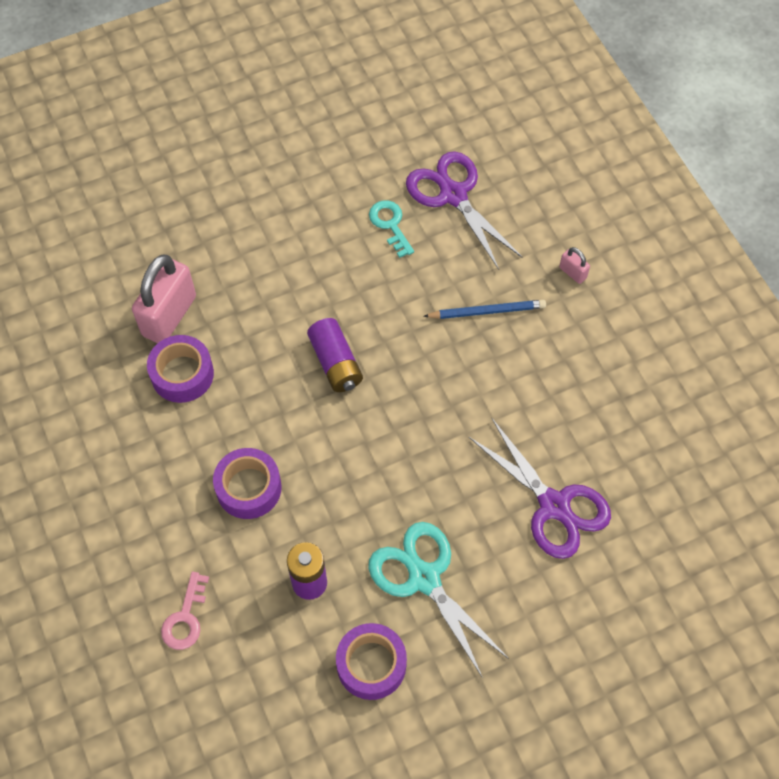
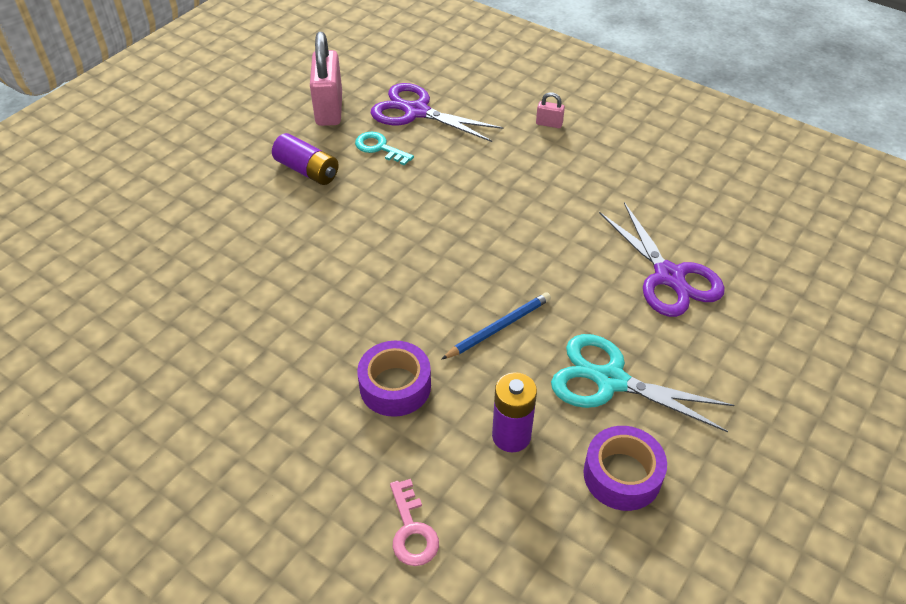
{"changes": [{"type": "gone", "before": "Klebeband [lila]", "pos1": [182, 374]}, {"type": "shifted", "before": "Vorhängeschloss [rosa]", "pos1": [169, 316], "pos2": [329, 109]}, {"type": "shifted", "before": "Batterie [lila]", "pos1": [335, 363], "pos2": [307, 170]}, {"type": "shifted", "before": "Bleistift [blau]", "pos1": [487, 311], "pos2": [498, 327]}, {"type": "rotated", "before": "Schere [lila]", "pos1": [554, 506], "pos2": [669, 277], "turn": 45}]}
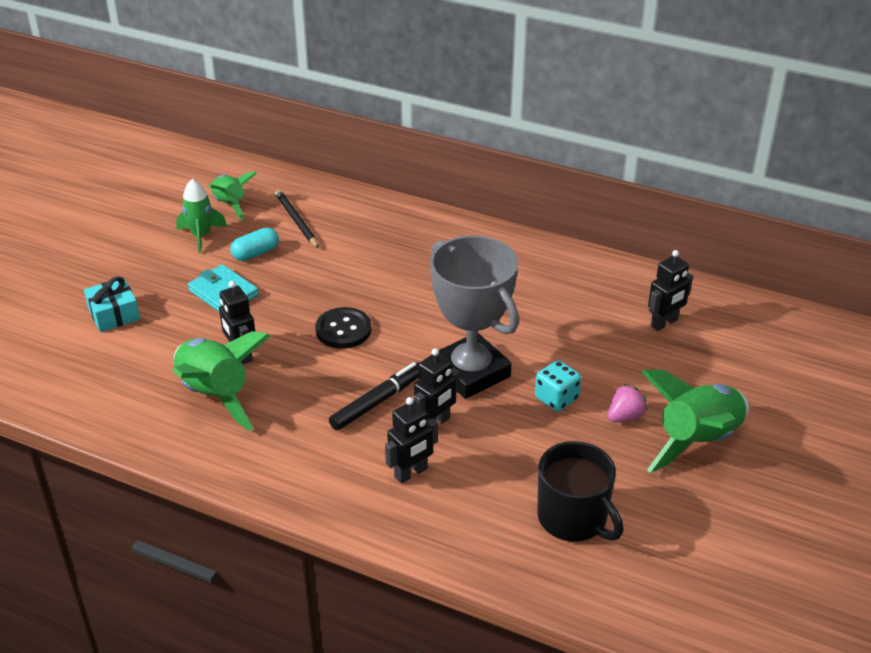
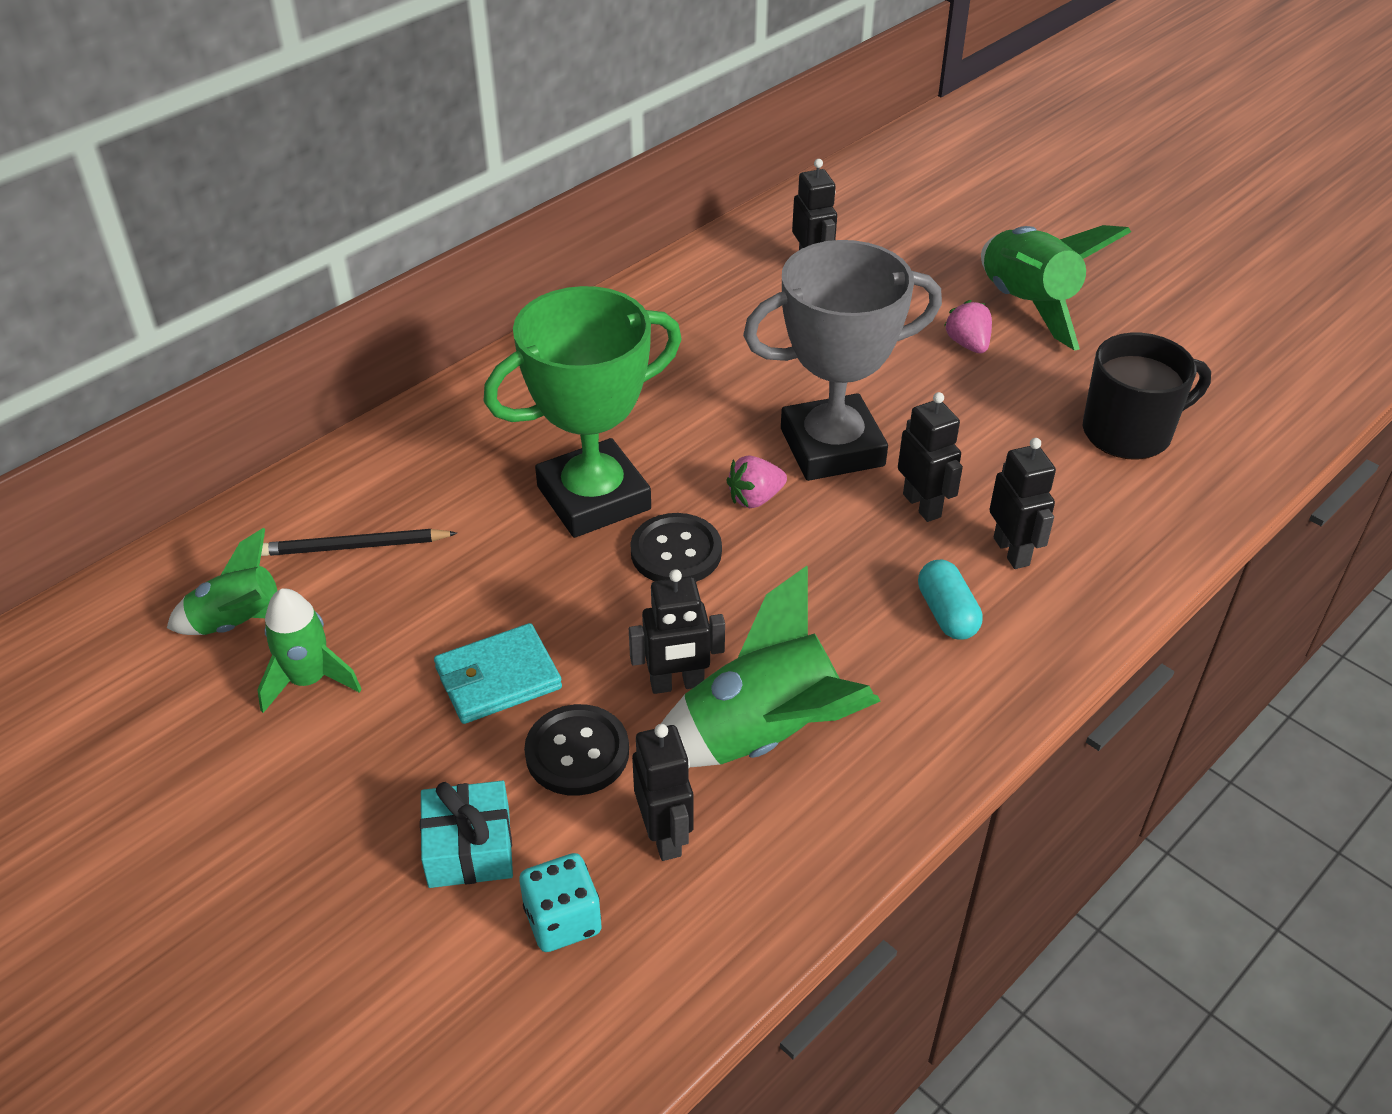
{"changes": [{"type": "gone", "before": "Filzstift [schwarz]", "pos1": [378, 401]}, {"type": "new", "after": "Pokal [grün]", "pos2": [593, 498]}, {"type": "new", "after": "Knopf [schwarz]", "pos2": [577, 752]}, {"type": "new", "after": "Roboter [schwarz]", "pos2": [665, 835]}, {"type": "new", "after": "Erdbeere [rosa]", "pos2": [755, 498]}, {"type": "shifted", "before": "Kapsel [türkis]", "pos1": [255, 253], "pos2": [947, 613]}, {"type": "shifted", "before": "Spielwürfel [türkis]", "pos1": [556, 398], "pos2": [562, 920]}]}
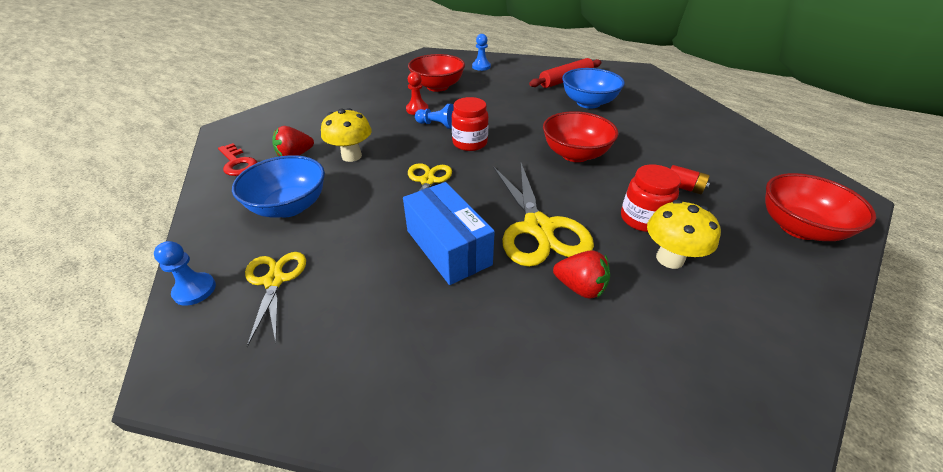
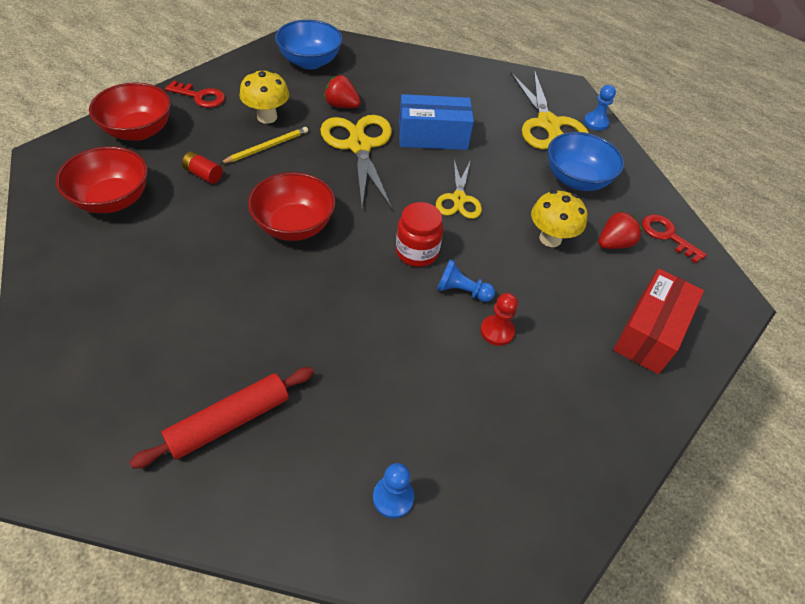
{"changes": [{"type": "new", "after": "Schlüssel [rot]", "pos2": [200, 97]}, {"type": "new", "after": "Schachtel [rot]", "pos2": [649, 333]}, {"type": "shifted", "before": "Schüssel [rot]", "pos1": [437, 87], "pos2": [112, 199]}, {"type": "shifted", "before": "Schüssel [blau]", "pos1": [588, 103], "pos2": [310, 62]}, {"type": "swapped", "before": "Einmachglas [rot]", "after": "Bleistift [gelb]", "pos1": [642, 219], "pos2": [267, 147]}, {"type": "rotated", "before": "Schachtel [blau]", "pos1": [448, 247], "pos2": [432, 136], "turn": -60}, {"type": "scaled", "before": "Schere [gelb]", "pos1": [274, 281], "pos2": [548, 124], "scale": 1.68}]}
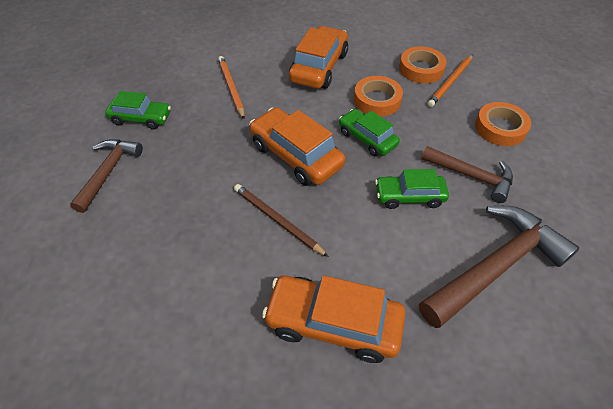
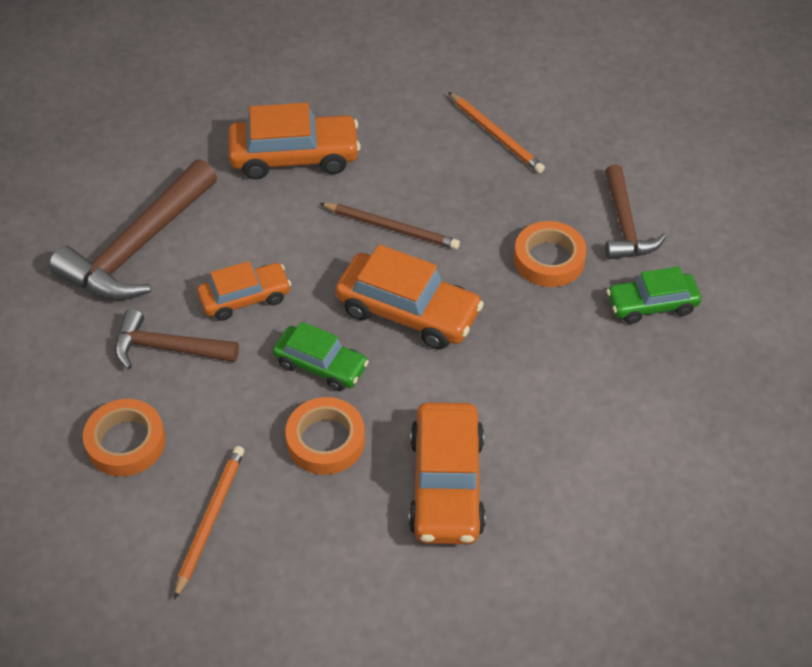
{"changes": [{"type": "shifted", "before": "Bleistift [orange]", "pos1": [231, 88], "pos2": [496, 135]}, {"type": "shifted", "before": "Klebeband [orange]", "pos1": [421, 69], "pos2": [549, 259]}, {"type": "repainted", "before": "Auto [grün]", "after": "Auto [orange]", "pos1": [409, 196], "pos2": [245, 298]}]}
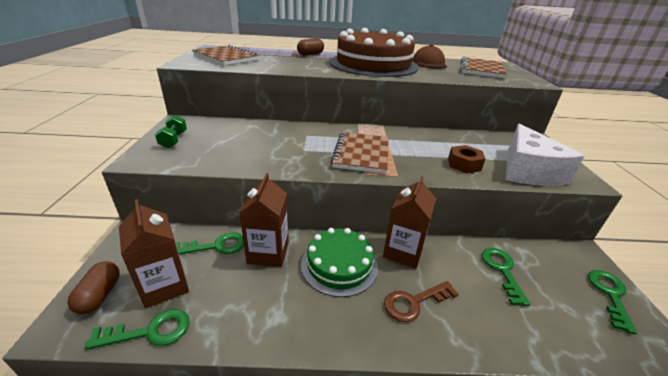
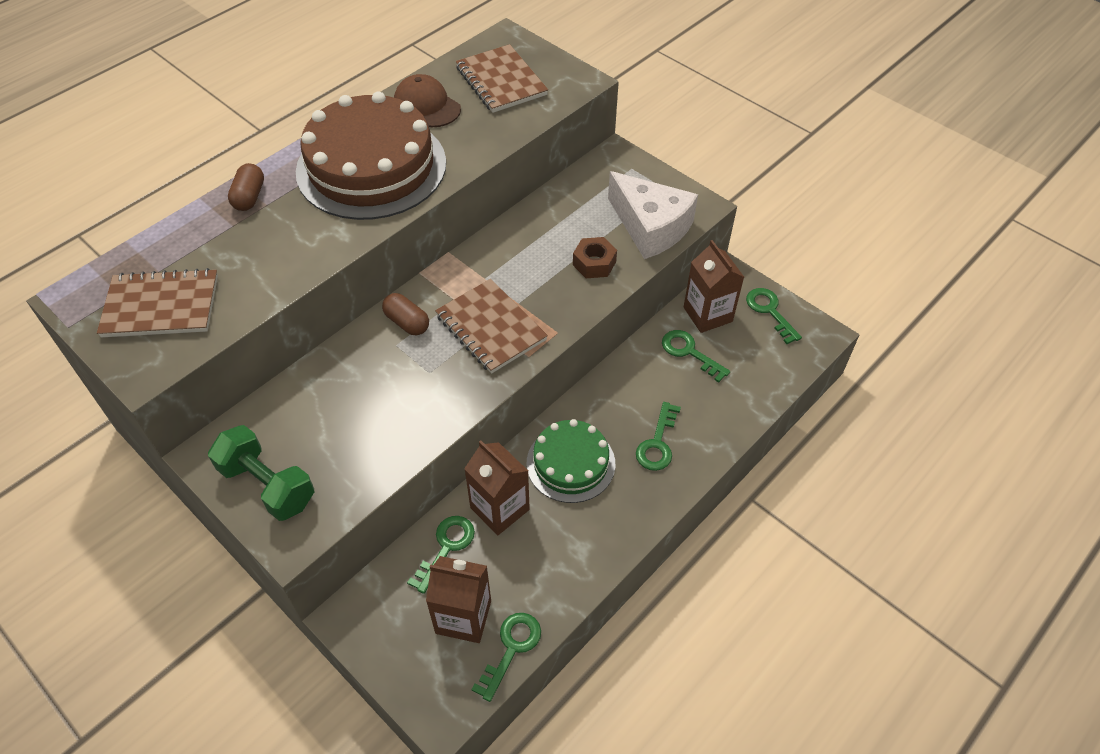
{"changes": [{"type": "shifted", "before": "Kapsel [braun]", "pos1": [100, 295], "pos2": [407, 322]}, {"type": "shifted", "before": "Getränkekarton [braun]", "pos1": [403, 251], "pos2": [707, 314]}, {"type": "repainted", "before": "Schlüssel [braun]", "after": "Schlüssel [grün]", "pos1": [414, 302], "pos2": [657, 443]}, {"type": "scaled", "before": "Hantel [grün]", "pos1": [174, 140], "pos2": [267, 485], "scale": 1.68}]}
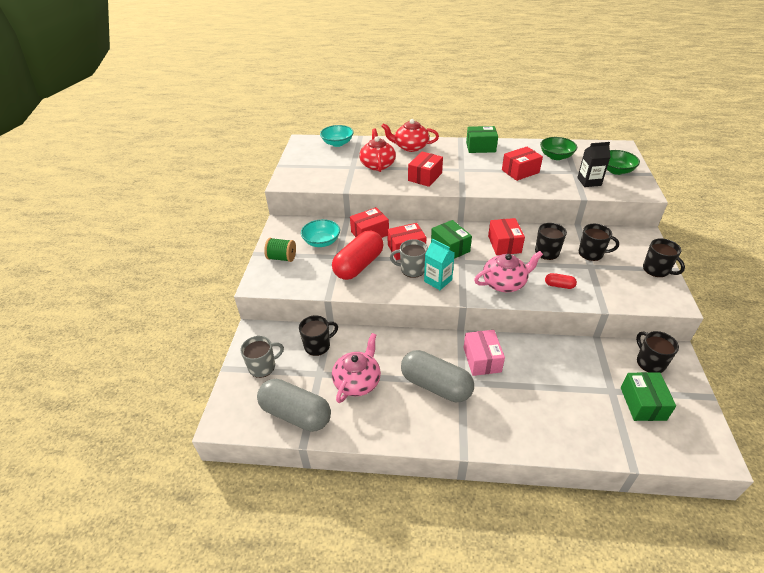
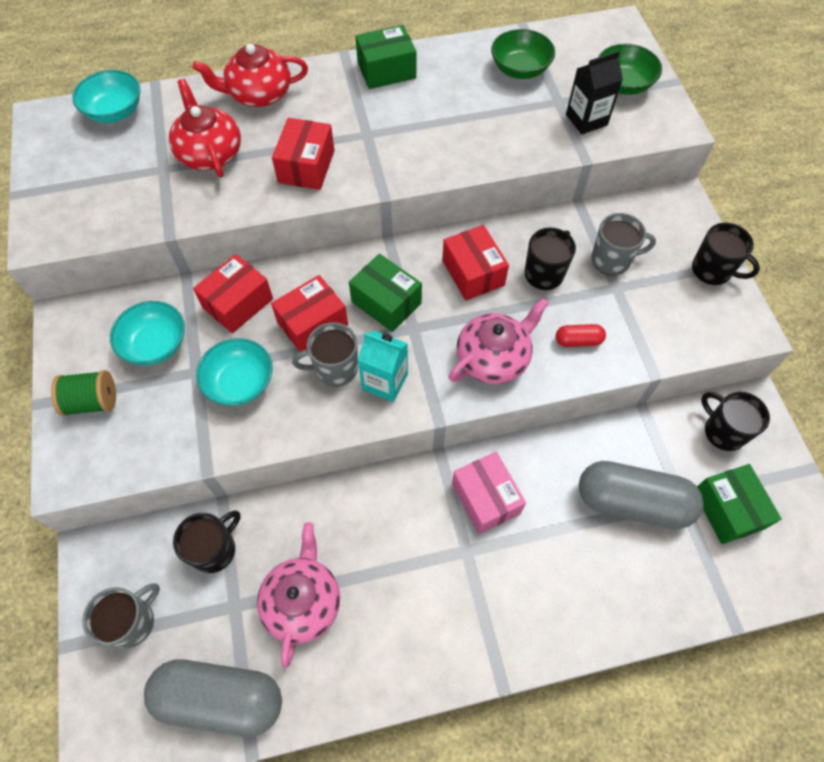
{"changes": [{"type": "gone", "before": "Schachtel [rot]", "pos1": [520, 171]}, {"type": "shifted", "before": "Kapsel [grau]", "pos1": [436, 385], "pos2": [632, 502]}, {"type": "swapped", "before": "Kapsel [rot]", "after": "Schüssel [türkis]", "pos1": [359, 265], "pos2": [240, 382]}, {"type": "repainted", "before": "Tasse [schwarz]", "after": "Tasse [grau]", "pos1": [591, 253], "pos2": [612, 259]}]}
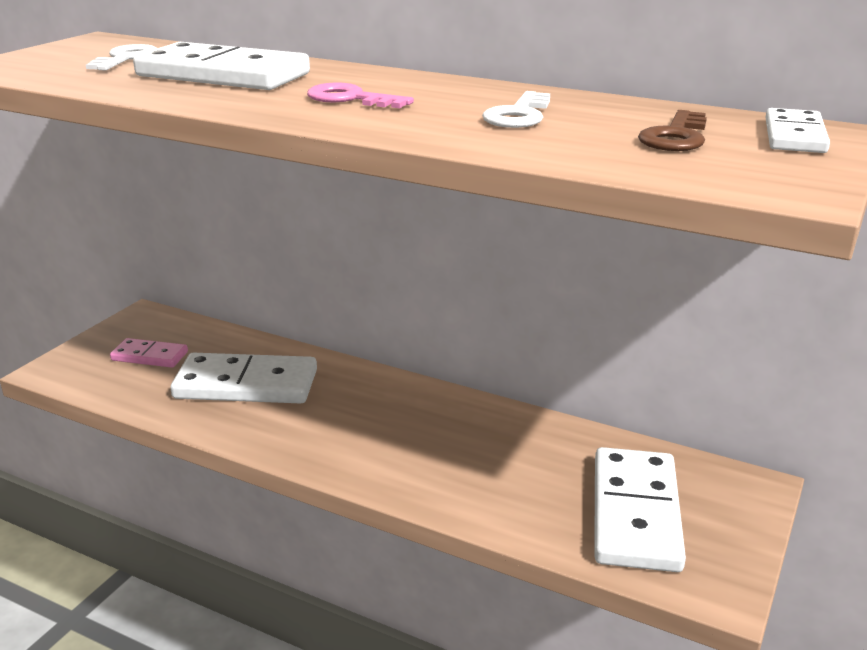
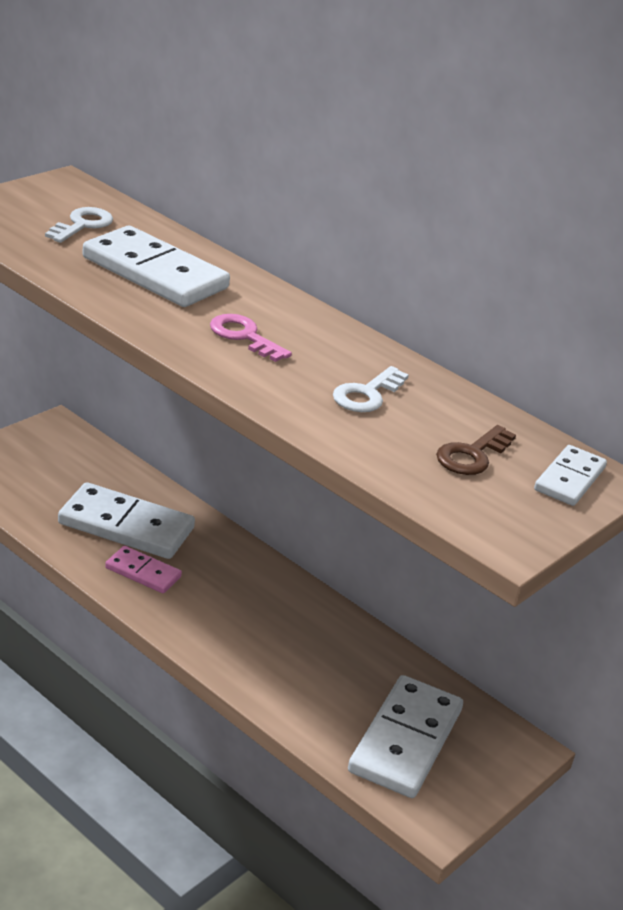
{"changes": [{"type": "shifted", "before": "Dominostein [rosa]", "pos1": [149, 356], "pos2": [143, 572]}]}
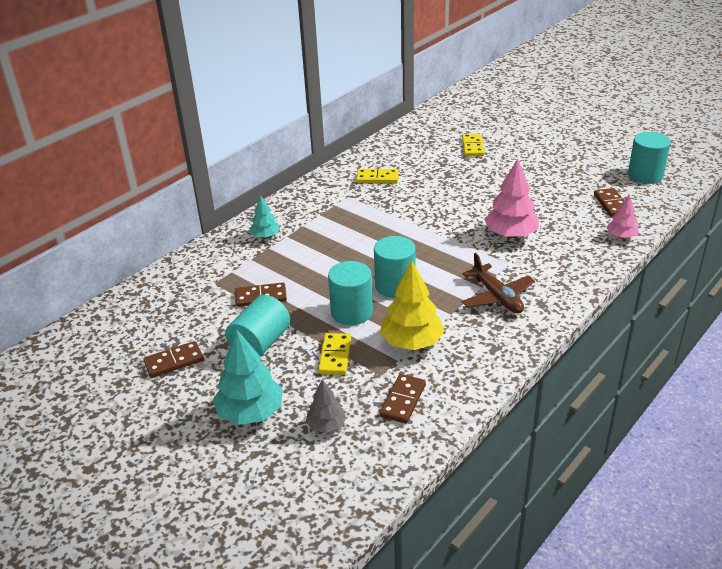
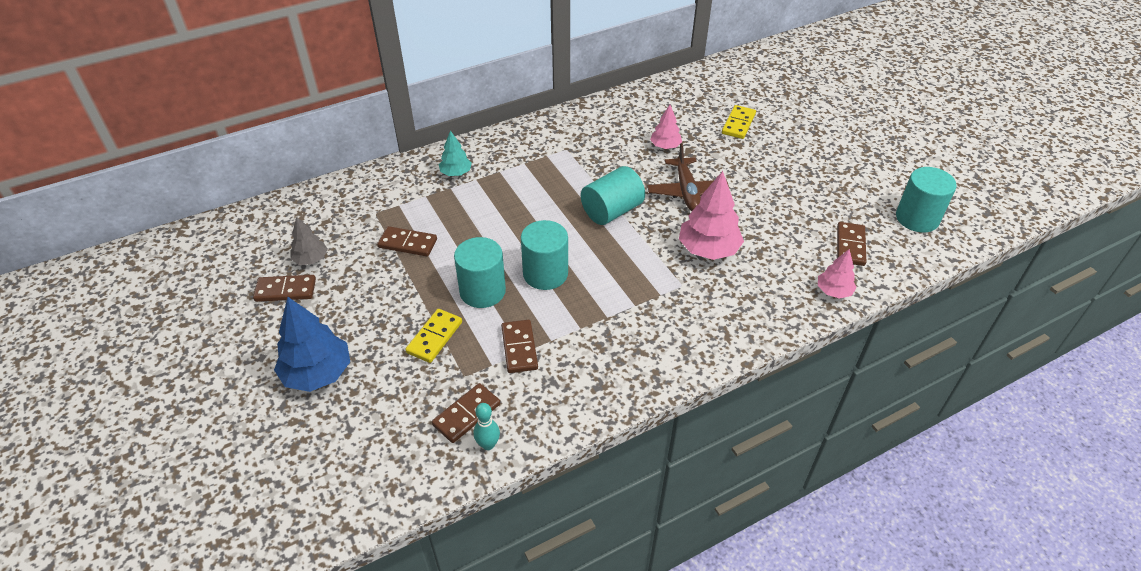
{"changes": [{"type": "gone", "before": "Dominostein [gelb]", "pos1": [377, 178]}, {"type": "new", "after": "Bowlingkegel [türkis]", "pos2": [488, 444]}, {"type": "new", "after": "Baum [rosa]", "pos2": [665, 146]}, {"type": "shifted", "before": "Vollzylinder [türkis]", "pos1": [260, 343], "pos2": [612, 211]}, {"type": "shifted", "before": "Baum [grau]", "pos1": [326, 425], "pos2": [311, 259]}, {"type": "shifted", "before": "Flugzeug [braun]", "pos1": [497, 297], "pos2": [686, 191]}, {"type": "swapped", "before": "Baum [gelb]", "after": "Dominostein [braun]", "pos1": [412, 342], "pos2": [519, 348]}, {"type": "repainted", "before": "Baum [türkis]", "after": "Baum [blau]", "pos1": [251, 412], "pos2": [318, 373]}]}
